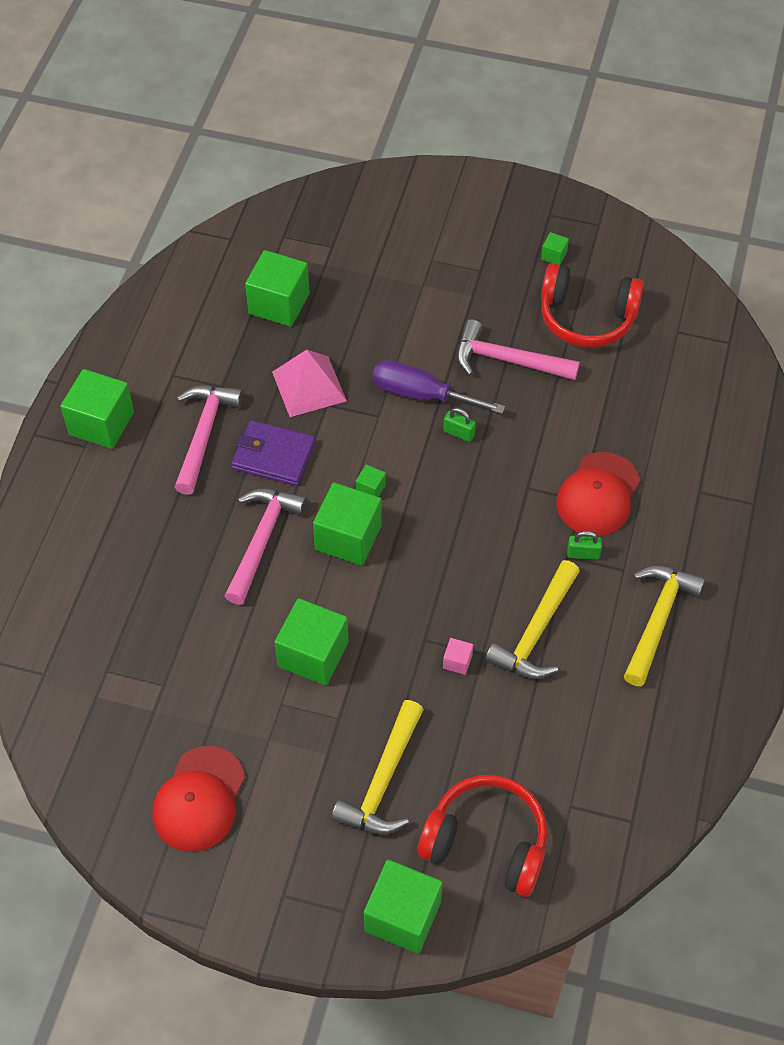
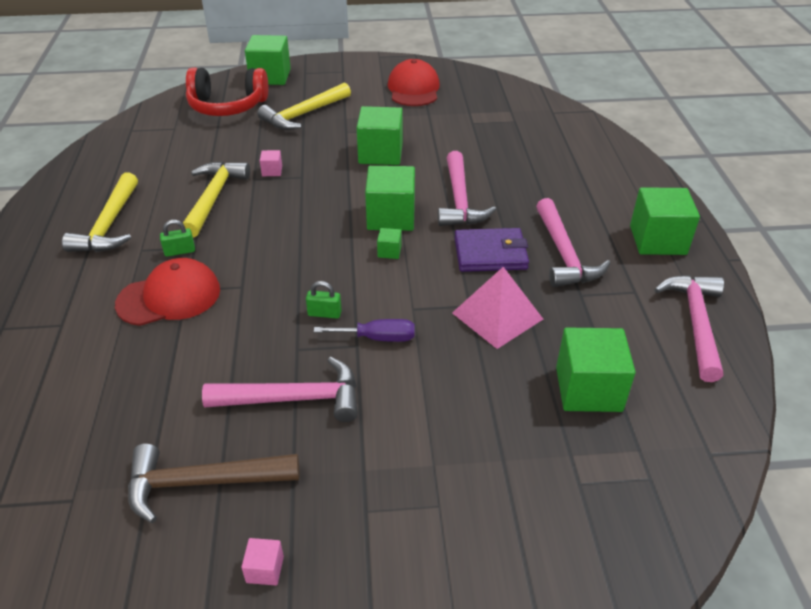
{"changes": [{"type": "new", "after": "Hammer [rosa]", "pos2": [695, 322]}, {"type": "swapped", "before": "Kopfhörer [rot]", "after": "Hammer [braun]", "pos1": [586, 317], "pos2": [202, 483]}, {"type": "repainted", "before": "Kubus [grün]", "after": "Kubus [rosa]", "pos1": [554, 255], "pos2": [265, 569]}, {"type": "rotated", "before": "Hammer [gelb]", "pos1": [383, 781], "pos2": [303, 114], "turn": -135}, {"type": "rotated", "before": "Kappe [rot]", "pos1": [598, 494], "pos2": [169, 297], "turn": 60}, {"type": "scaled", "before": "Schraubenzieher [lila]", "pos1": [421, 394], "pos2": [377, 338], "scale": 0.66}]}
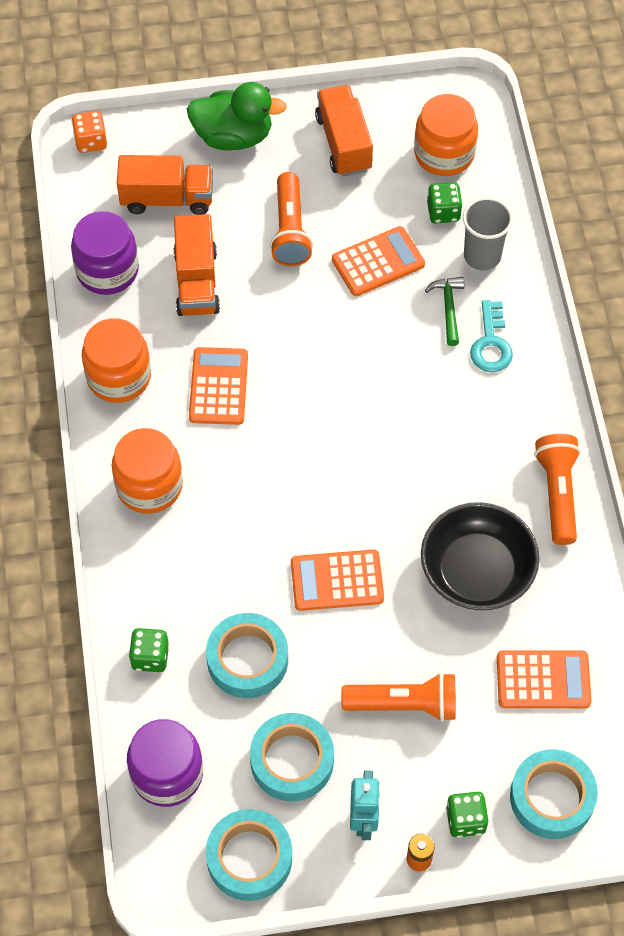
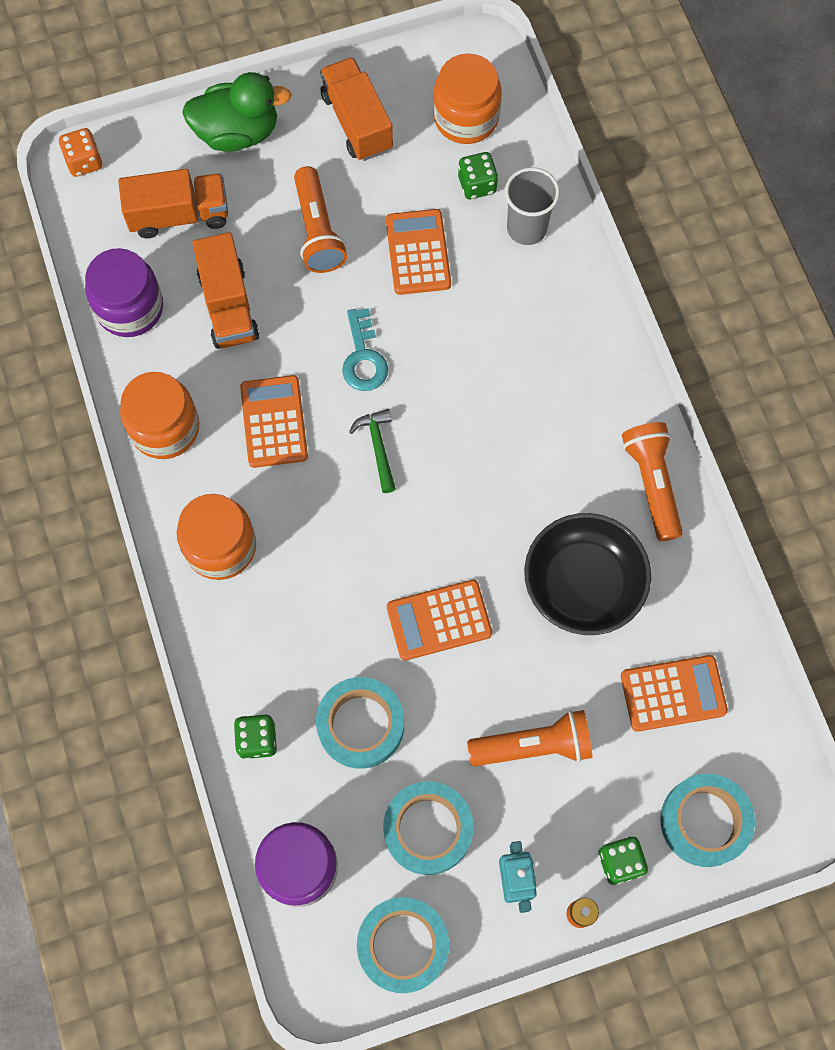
{"changes": [{"type": "shifted", "before": "Hammer [grün]", "pos1": [448, 308], "pos2": [378, 447]}, {"type": "shifted", "before": "Schlüssel [türkis]", "pos1": [491, 343], "pos2": [363, 357]}, {"type": "rotated", "before": "Taschenrechner [orange]", "pos1": [378, 262], "pos2": [418, 252], "turn": -60}]}
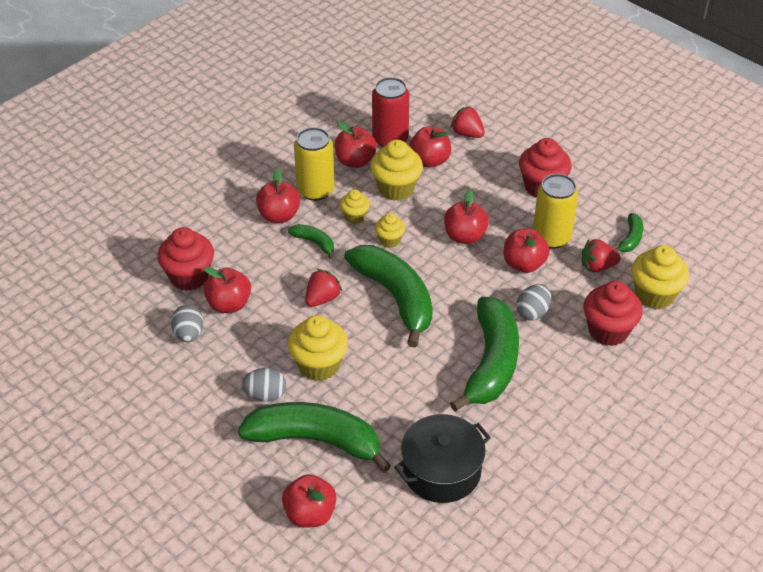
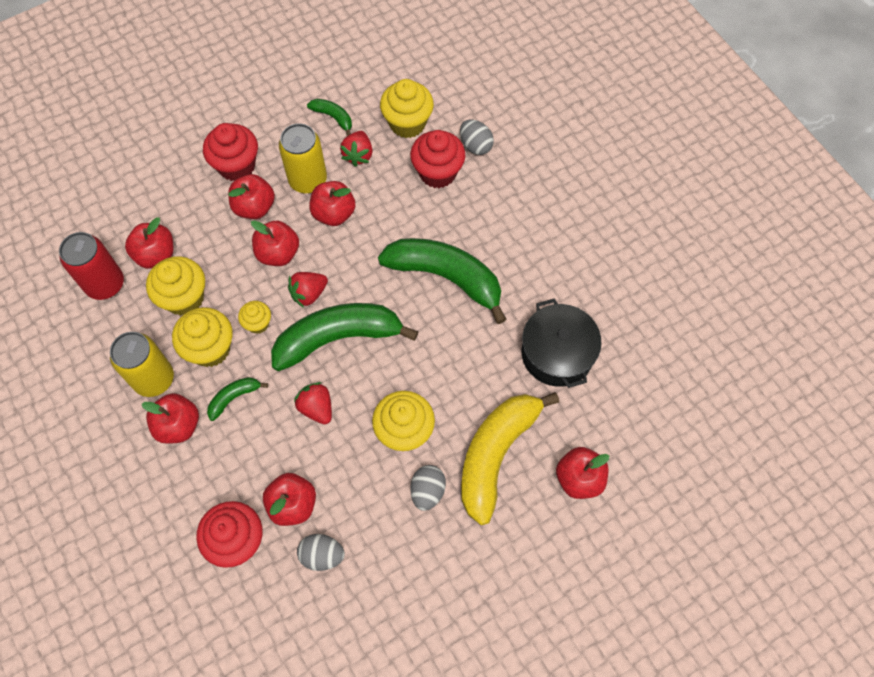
{"changes": [{"type": "shifted", "before": "Apfel [rot]", "pos1": [355, 161], "pos2": [254, 207]}, {"type": "shifted", "before": "Erdbeere [rot]", "pos1": [467, 133], "pos2": [309, 294]}, {"type": "shifted", "before": "Ei [grau]", "pos1": [532, 312], "pos2": [475, 145]}, {"type": "repainted", "before": "Banane [grün]", "after": "Banane [gelb]", "pos1": [316, 440], "pos2": [496, 455]}, {"type": "scaled", "before": "Muffin [gelb]", "pos1": [355, 216], "pos2": [210, 348], "scale": 1.79}]}
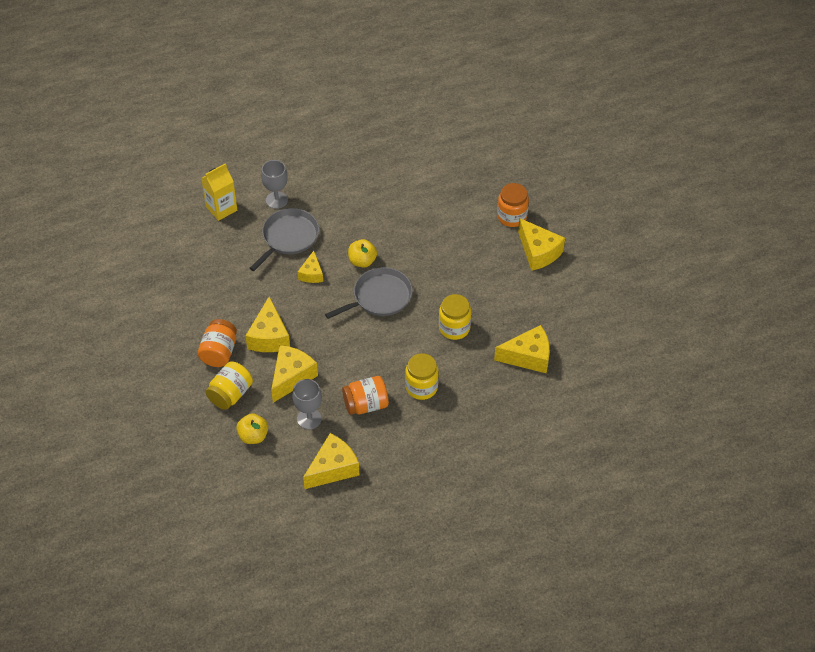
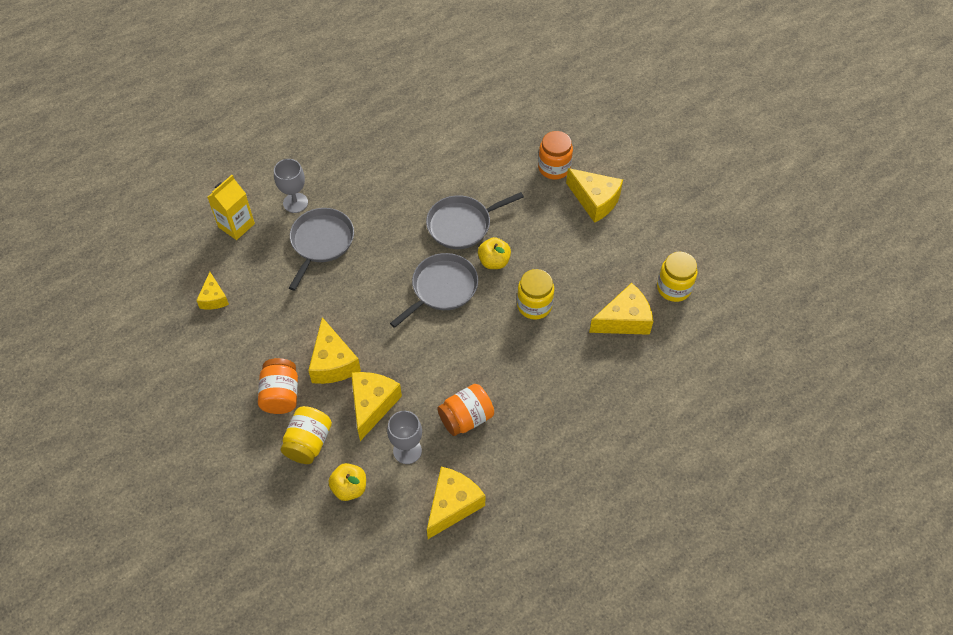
{"changes": [{"type": "new", "after": "Pfanne [grau]", "pos2": [462, 225]}, {"type": "shifted", "before": "Käse [gelb]", "pos1": [311, 274], "pos2": [214, 298]}, {"type": "shifted", "before": "Apfel [gelb]", "pos1": [362, 261], "pos2": [494, 261]}, {"type": "shifted", "before": "Einmachglas [gelb]", "pos1": [421, 387], "pos2": [674, 288]}]}
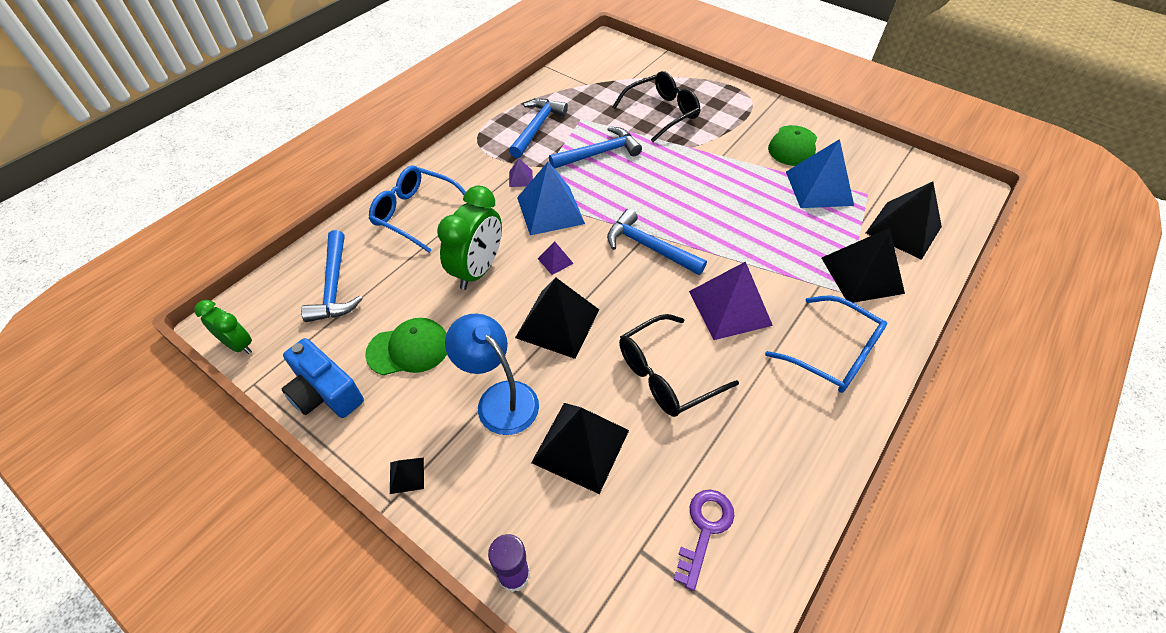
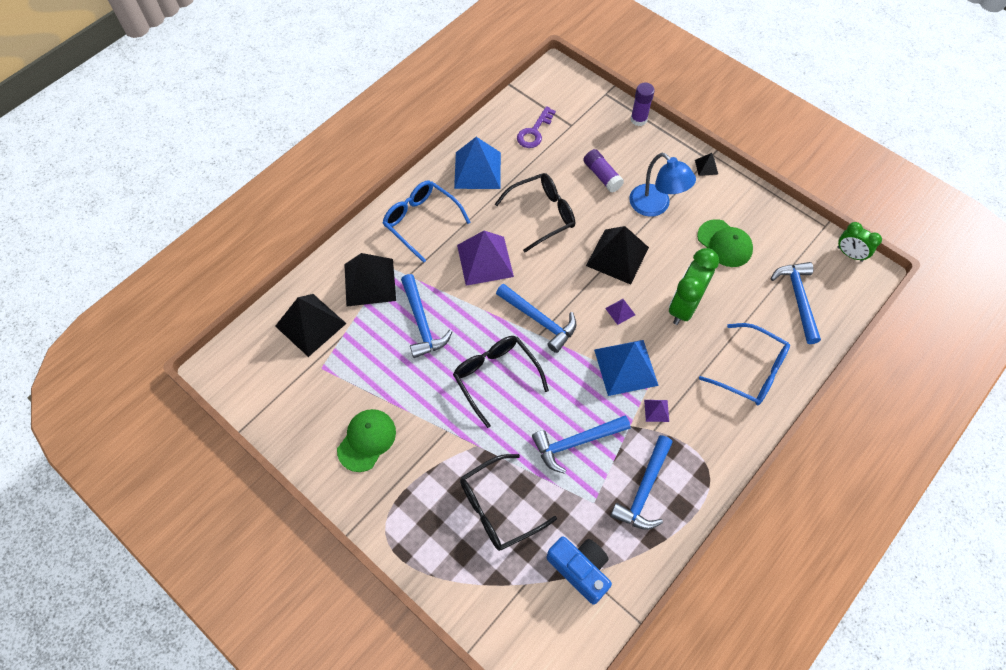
{"changes": [{"type": "new", "after": "Hammer [blau]", "pos2": [422, 323]}, {"type": "new", "after": "Brille [schwarz]", "pos2": [495, 377]}, {"type": "shifted", "before": "Kamera [blau]", "pos1": [325, 393], "pos2": [580, 569]}, {"type": "shifted", "before": "Pyramide [blau]", "pos1": [819, 188], "pos2": [477, 170]}, {"type": "swapped", "before": "Pyramide [schwarz]", "after": "Klebestift [lila]", "pos1": [580, 446], "pos2": [602, 176]}, {"type": "rotated", "before": "Kappe [grün]", "pos1": [409, 349], "pos2": [724, 243], "turn": -120}]}
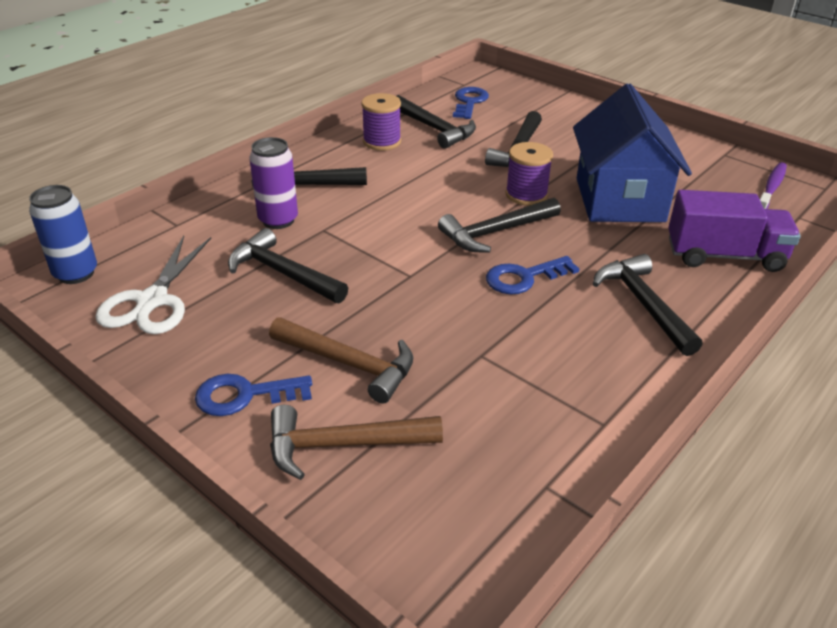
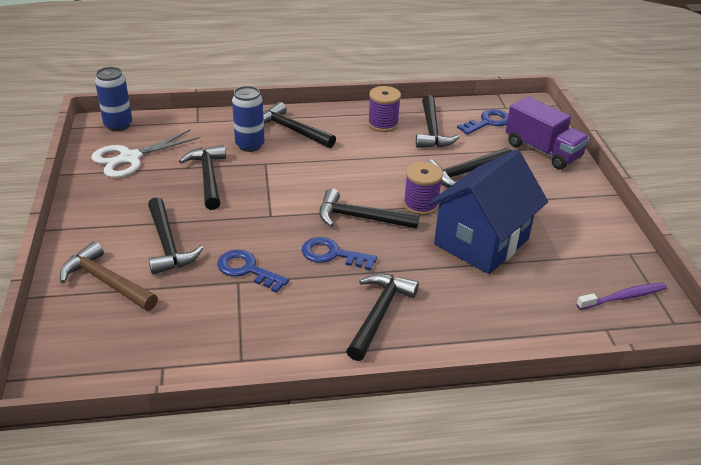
{"changes": [{"type": "shifted", "before": "Schlüssel [blau]", "pos1": [245, 395], "pos2": [247, 270]}, {"type": "shifted", "before": "Lastwagen [lila]", "pos1": [724, 255], "pos2": [542, 151]}, {"type": "repainted", "before": "Dose [lila]", "after": "Dose [blau]", "pos1": [278, 220], "pos2": [250, 145]}, {"type": "repainted", "before": "Hammer [braun]", "after": "Hammer [schwarz]", "pos1": [349, 364], "pos2": [167, 244]}]}
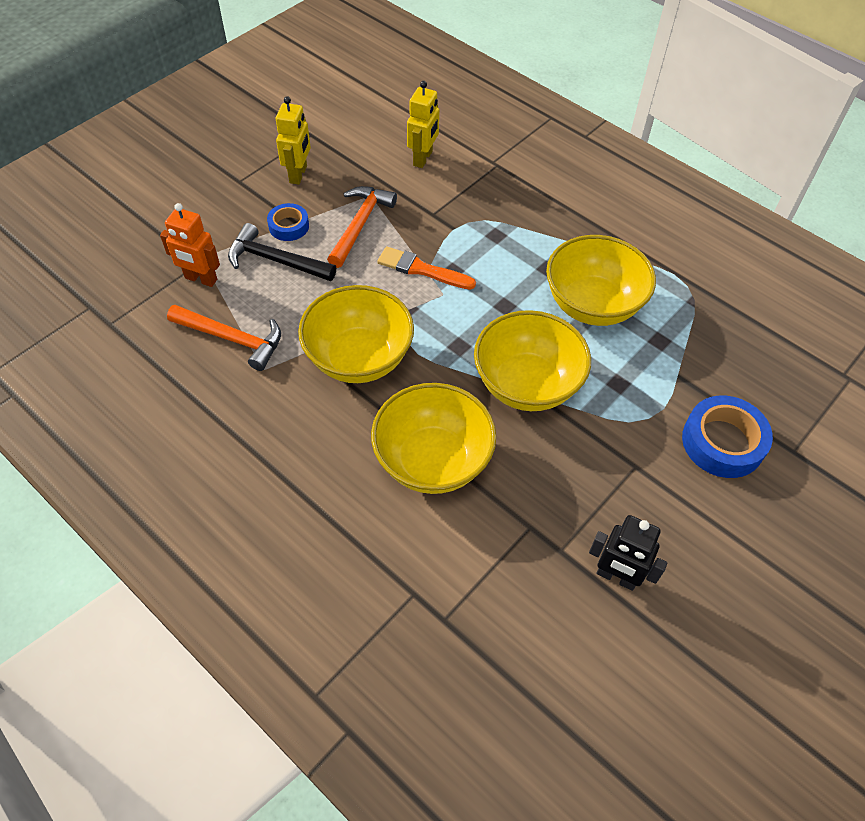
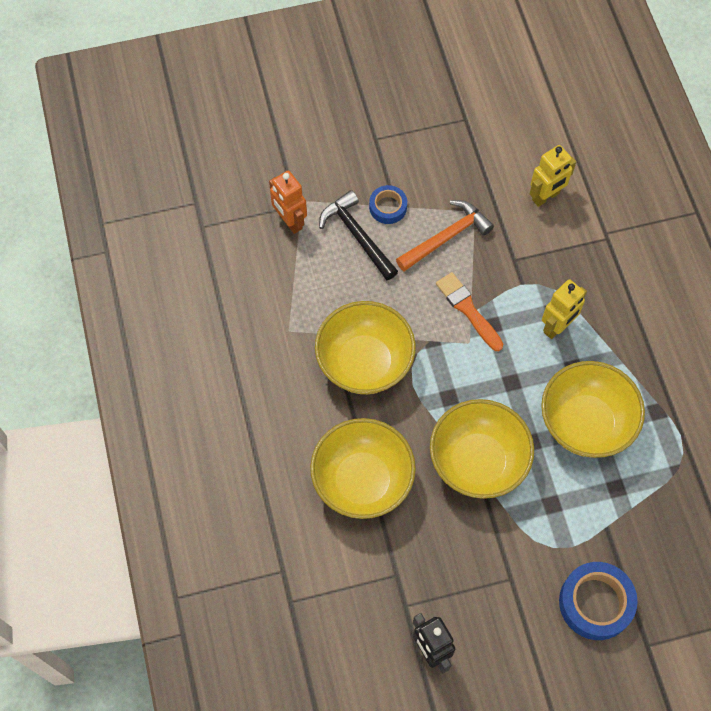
{"changes": [{"type": "gone", "before": "Hammer [orange]", "pos1": [232, 339]}, {"type": "shifted", "before": "Roboter [gelb]", "pos1": [298, 174], "pos2": [557, 327]}]}
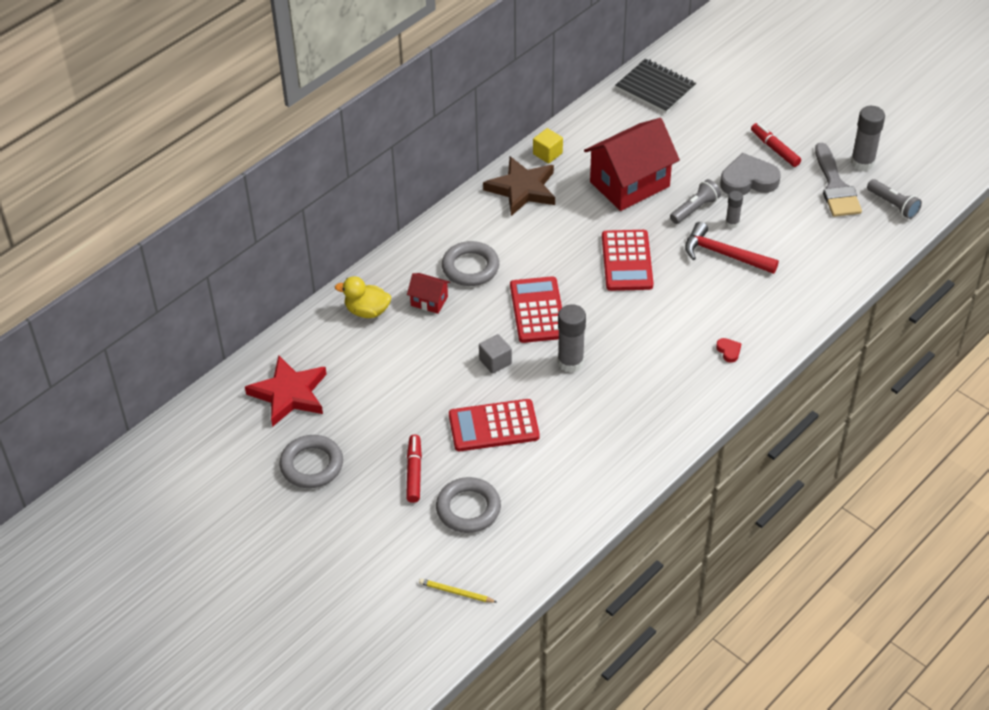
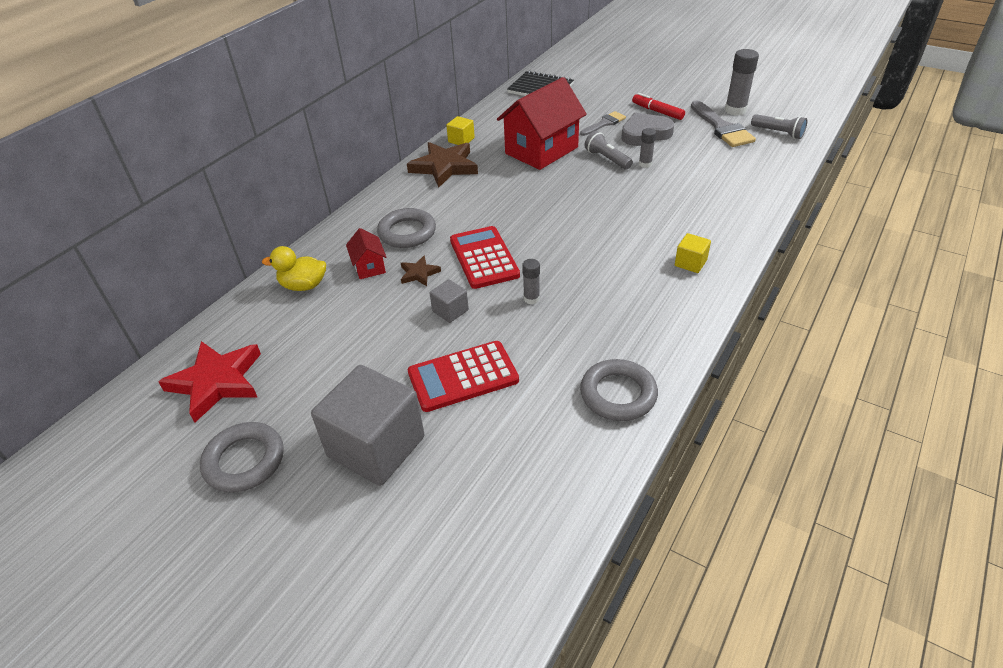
{"changes": [{"type": "gone", "before": "Bleistift [gelb]", "pos1": [456, 592]}, {"type": "gone", "before": "Taschenrechner [rot]", "pos1": [627, 261]}, {"type": "gone", "before": "Hammer [rot]", "pos1": [724, 254]}, {"type": "new", "after": "Stern [braun]", "pos2": [419, 273]}, {"type": "new", "after": "Pinsel [grau]", "pos2": [604, 123]}, {"type": "shifted", "before": "Ring [grau]", "pos1": [468, 508], "pos2": [618, 394]}, {"type": "swapped", "before": "Filzstift [rot]", "after": "Kubus [grau]", "pos1": [414, 472], "pos2": [376, 446]}, {"type": "swapped", "before": "Herz [rot]", "after": "Kubus [gelb]", "pos1": [729, 351], "pos2": [690, 263]}, {"type": "rotated", "before": "Haus [rot]", "pos1": [429, 301], "pos2": [369, 267], "turn": 60}, {"type": "rotated", "before": "Taschenlampe [grau]", "pos1": [694, 209], "pos2": [607, 159], "turn": -75}, {"type": "scaled", "before": "Klebestift [grau]", "pos1": [570, 362], "pos2": [531, 299], "scale": 0.57}]}
